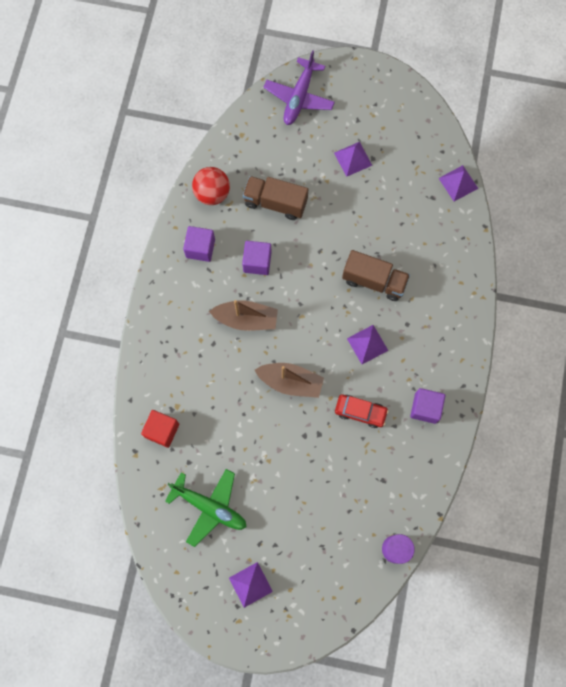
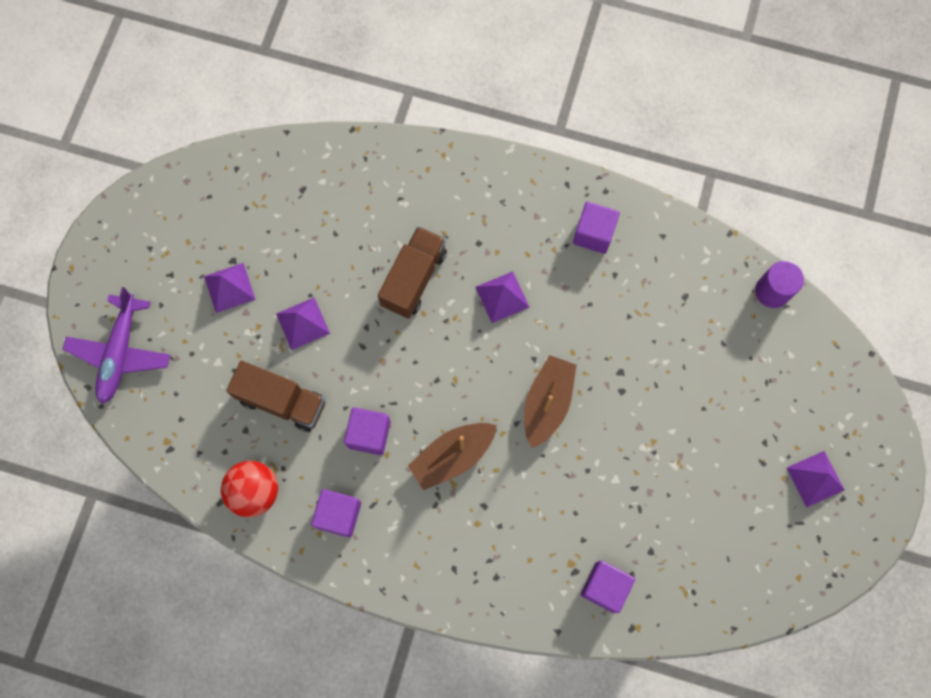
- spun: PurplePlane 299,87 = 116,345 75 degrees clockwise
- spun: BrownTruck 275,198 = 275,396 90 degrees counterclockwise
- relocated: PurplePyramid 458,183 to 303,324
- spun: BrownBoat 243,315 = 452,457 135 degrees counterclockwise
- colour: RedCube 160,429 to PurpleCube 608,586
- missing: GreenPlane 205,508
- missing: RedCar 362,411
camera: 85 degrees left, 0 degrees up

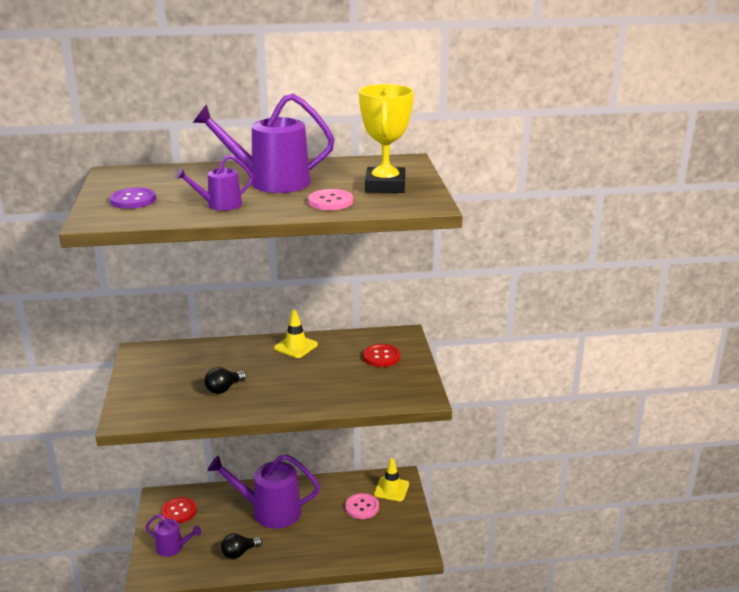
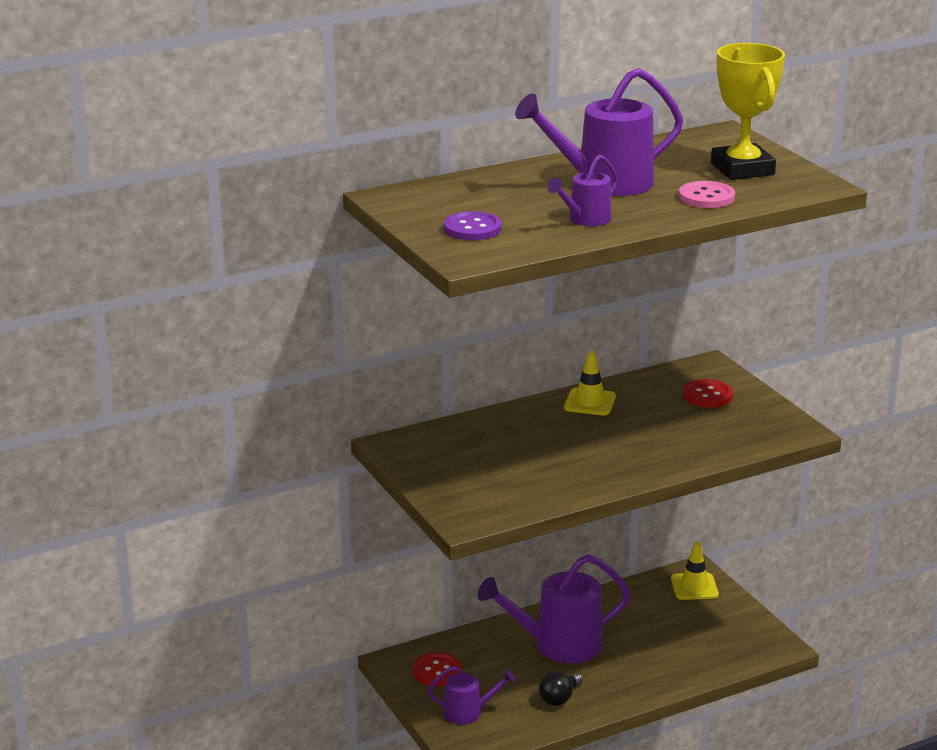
- missing: BlackLightBulb 225,380
- missing: PinkButton 362,506
camera: 20 degrees left, 0 degrees up

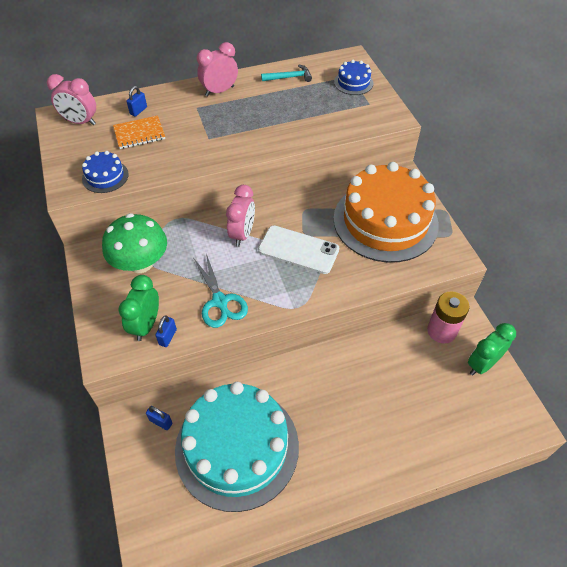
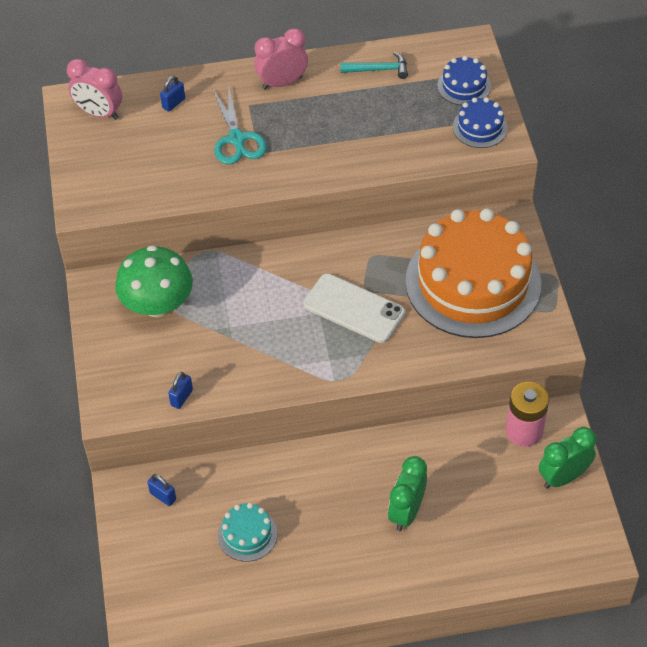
- relocated: TurquoiseScissors 221,291 to 240,125
- size: TurquoiseCake 237,447 = 247,532 x0.42
- relocated: GreenClock 139,308 to 407,493
- relocated: BlueCake 105,172 to 480,122
- missing: OrangeNotebook 139,132
- missing: PinkClock 240,216
camera: 10 degrees right, 0 degrees up

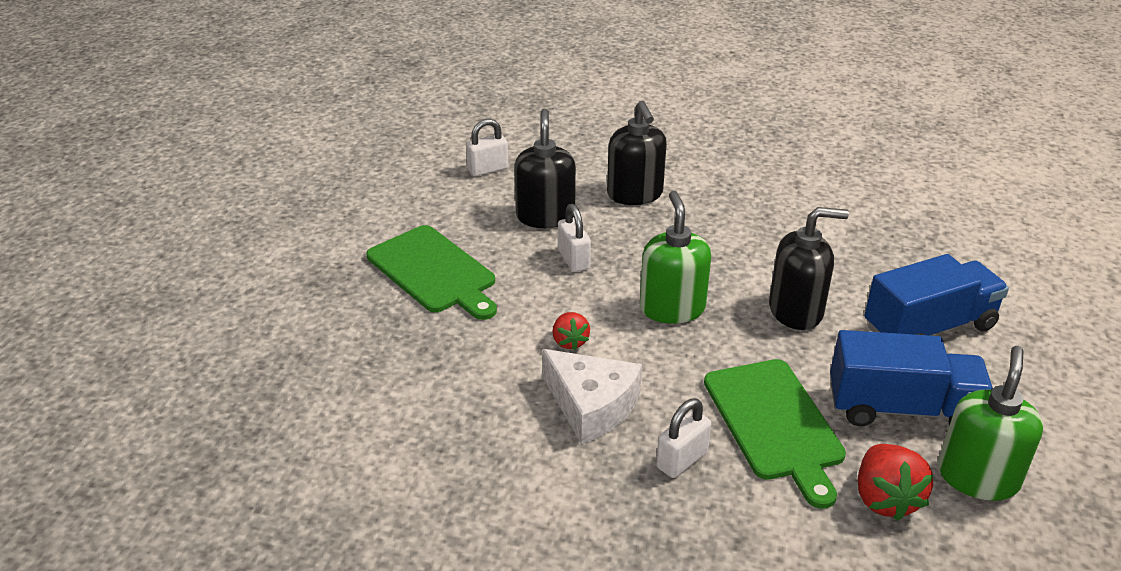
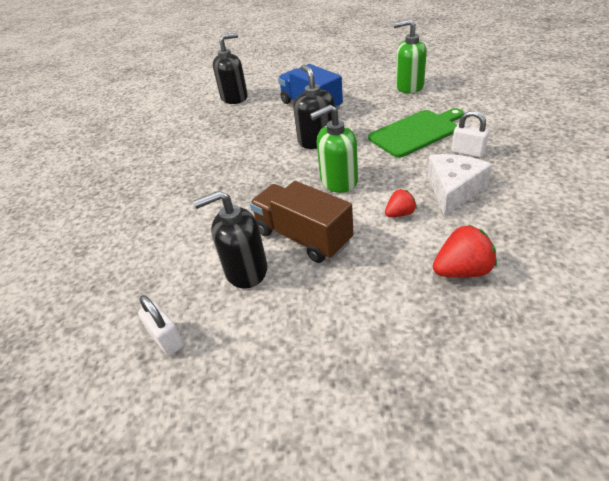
- relocated: BlackSoapDispenser 637,153 to 230,68
- exchanged: WhitePadlock 574,238 to BrownTruck 302,222
- relocated: RedStrawberry 895,482 to 465,251
- missing: GreenCuttingBoard 432,272
- missing: BlueTruck 911,378
camera: 100 degrees left, 5 degrees up

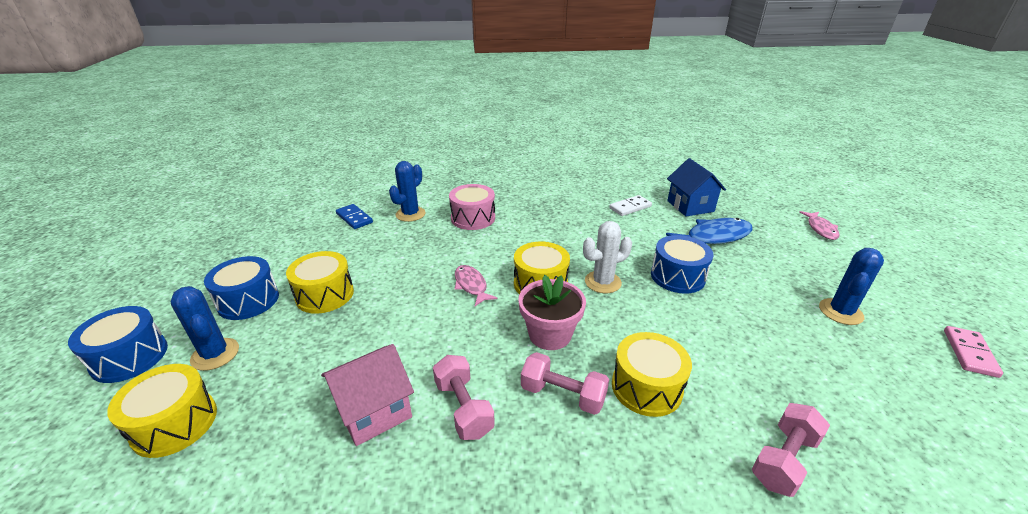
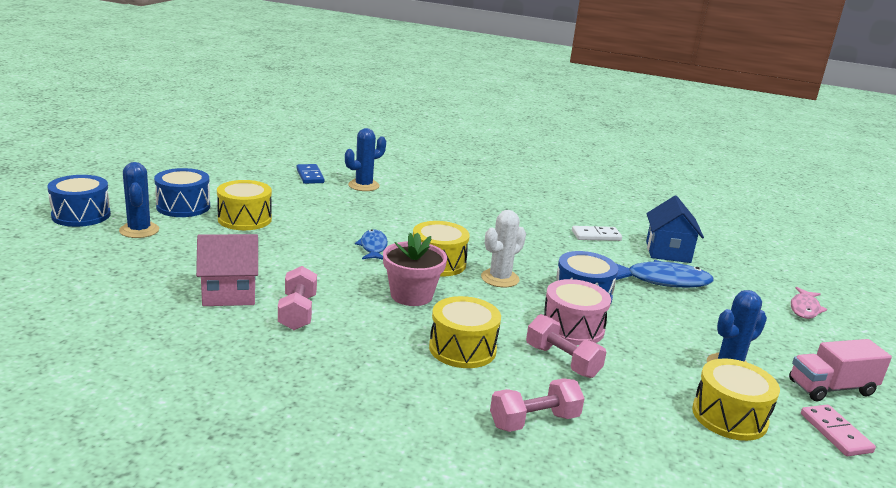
- colour: PinkFish 476,285 to BlueFish 371,244
- spun: WhiteCactus 607,257 = 503,248 45 degrees counterclockwise
- relocated: PinkDumbbell 565,383 to 566,346
- relocated: PinkDrum 472,207 to 577,312
- relocated: YellowDrum 162,411 to 736,399
- appeared: PinkTruck 840,370
- spun: PinkDomino 973,352 = 838,430 60 degrees counterclockwise
camera: 20 degrees right, 10 degrees down

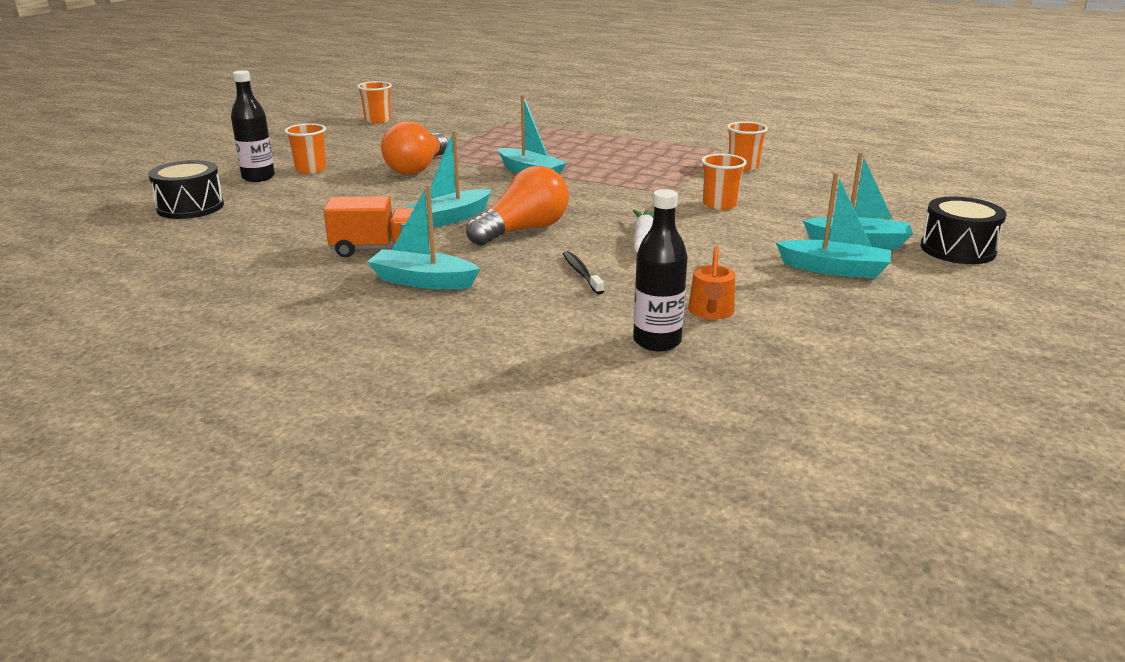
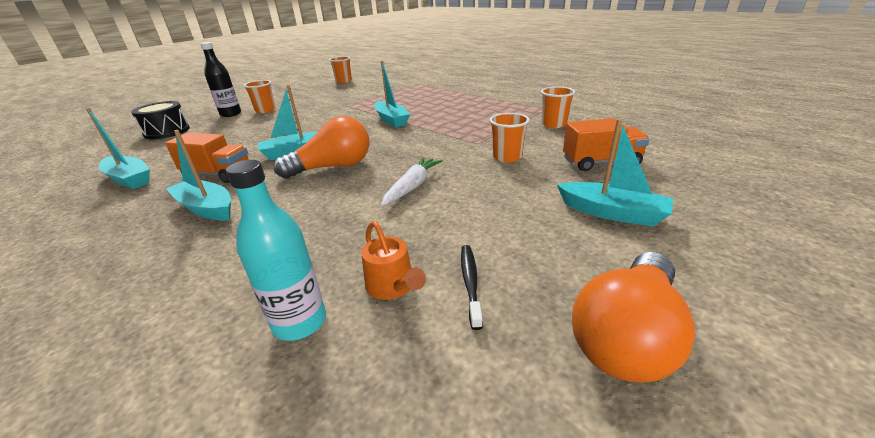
- relocated: TurquoiseBoat 833,225 to 118,148
- colour: BlackBottle 660,270 to TurquoiseBottle 276,250
- spun: OrangeWateringCan 711,283 = 393,260 60 degrees counterclockwise
- relocated: BlackToothbrush 583,272 to 472,287
- appeared: OrangeTruck 606,144
- relocated: OrangeLightBulb 414,148 to 633,317
- missing: BlackDrum 964,230
camera: 20 degrees right, 5 degrees up

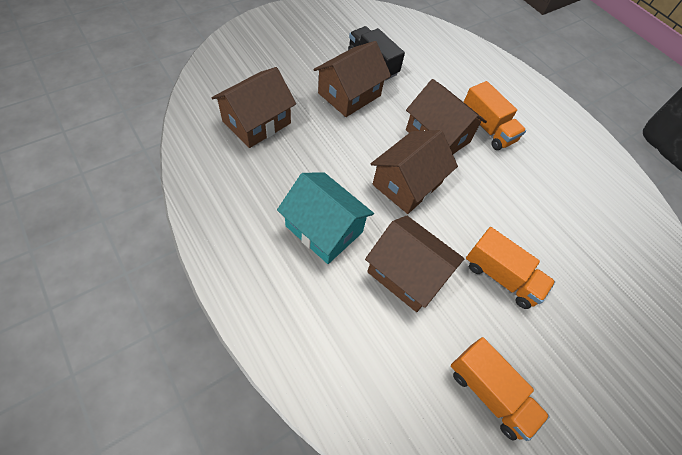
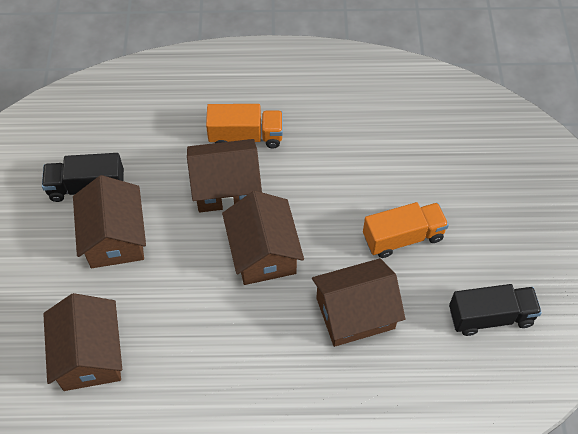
- colour: OrangeTruck 500,389 to BlackTruck 495,310
- missing: TurquoiseHouse 325,218
camera: 50 degrees left, 0 degrees up

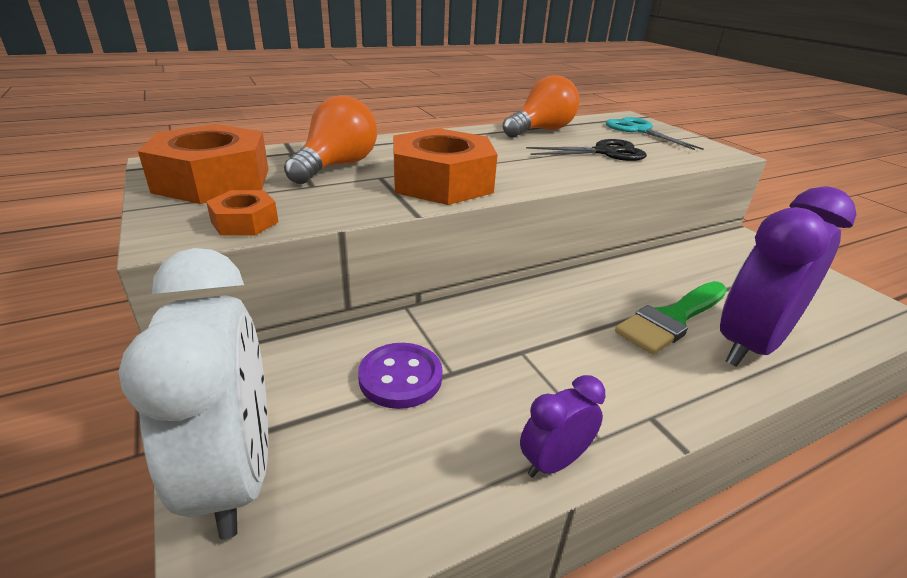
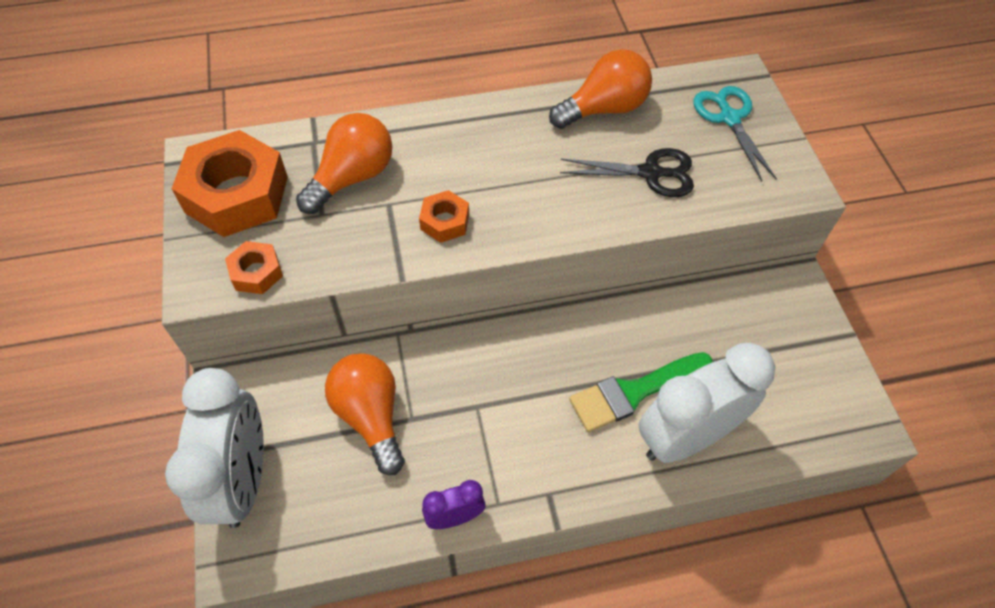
- exchanged: PurpleButton 400,376 to OrangeLightBulb 365,414
- size: OrangeNut 445,166 = 444,216 x0.48
- colour: PurpleClock 788,276 to WhiteClock 706,403
camera: 15 degrees right, 25 degrees up

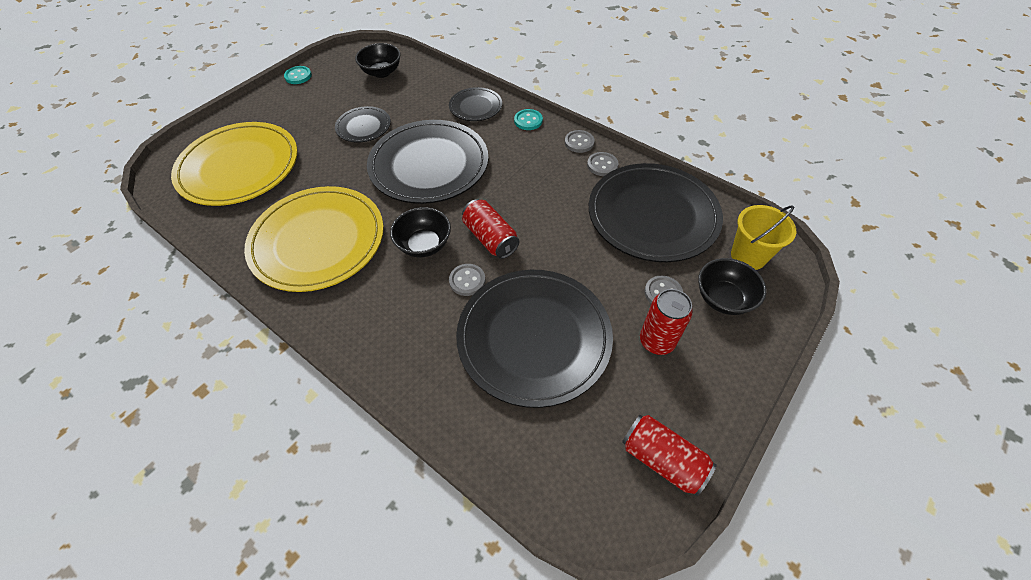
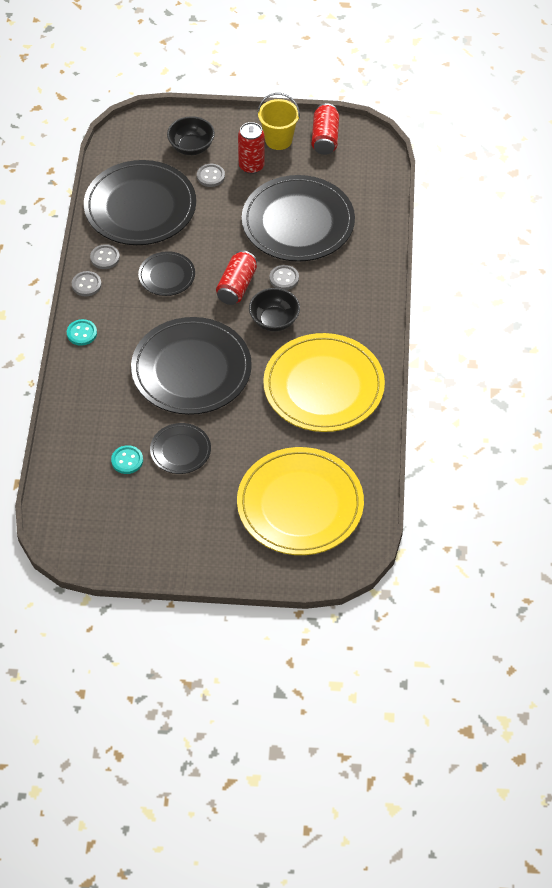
- relocated: TurquoiseButton 298,75 to 127,459
- relocated: BlackPlate 475,104 to 166,273
- relocated: YellowBucket 763,237 to 279,121
- missing: BlackBowl 377,60
camera: 125 degrees left, 0 degrees up

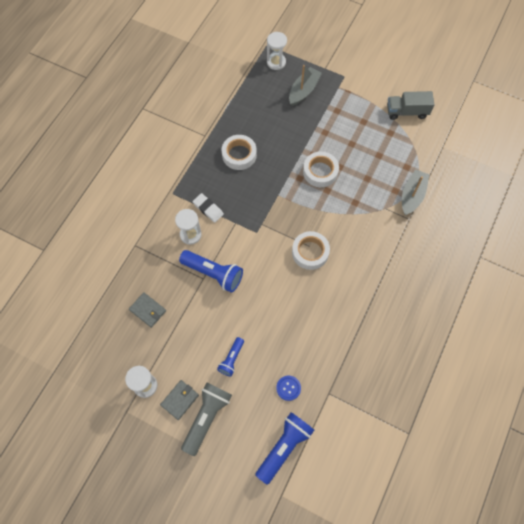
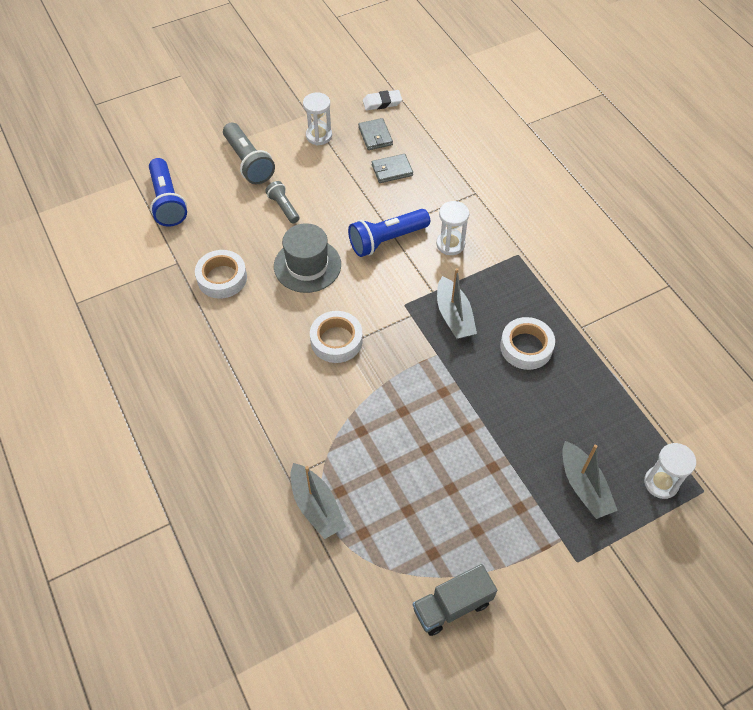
- relocated: WhiteTape 321,169 to 221,274
- colour: BlueFlashlight 230,356 to GreyFlashlight 282,202
- appeared: GreyHat 307,258
- relocated: GreyWallet 179,400 to 375,134
- relocated: WhiteEraser 208,208 to 382,100
- spun: GreyTruck 411,105 = 455,600 150 degrees counterclockwise
- appeared: GreyBoat 457,303
- missing: BlueButton 288,388
camera: 125 degrees right, 10 degrees down

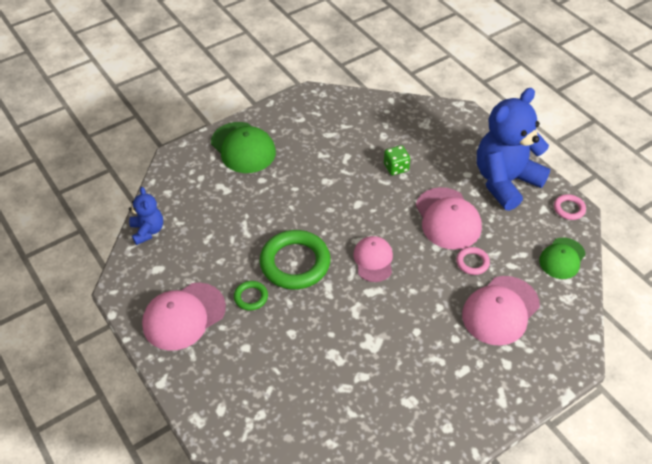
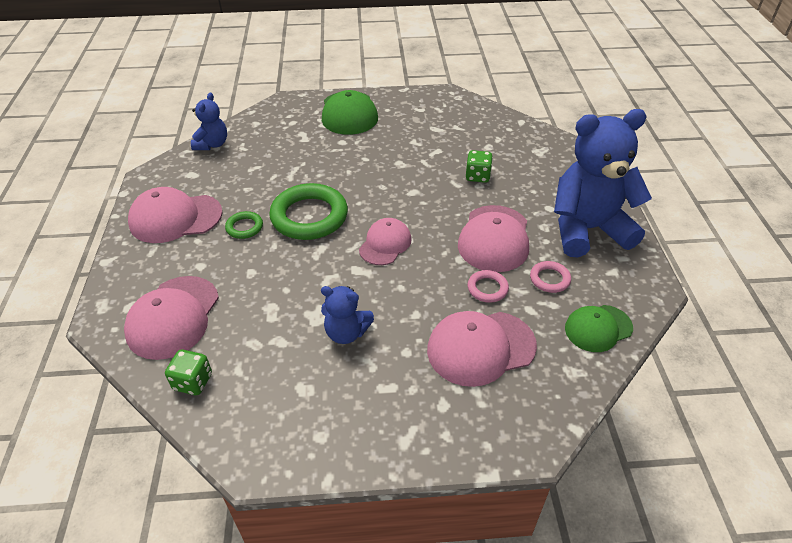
- appeared: PinkCap 171,318
- appeared: GreenDice 188,372
- appeared: BlueTeddyBear 347,315
- relocated: PinkRing 570,207 to 550,277
camera: 30 degrees right, 5 degrees down

